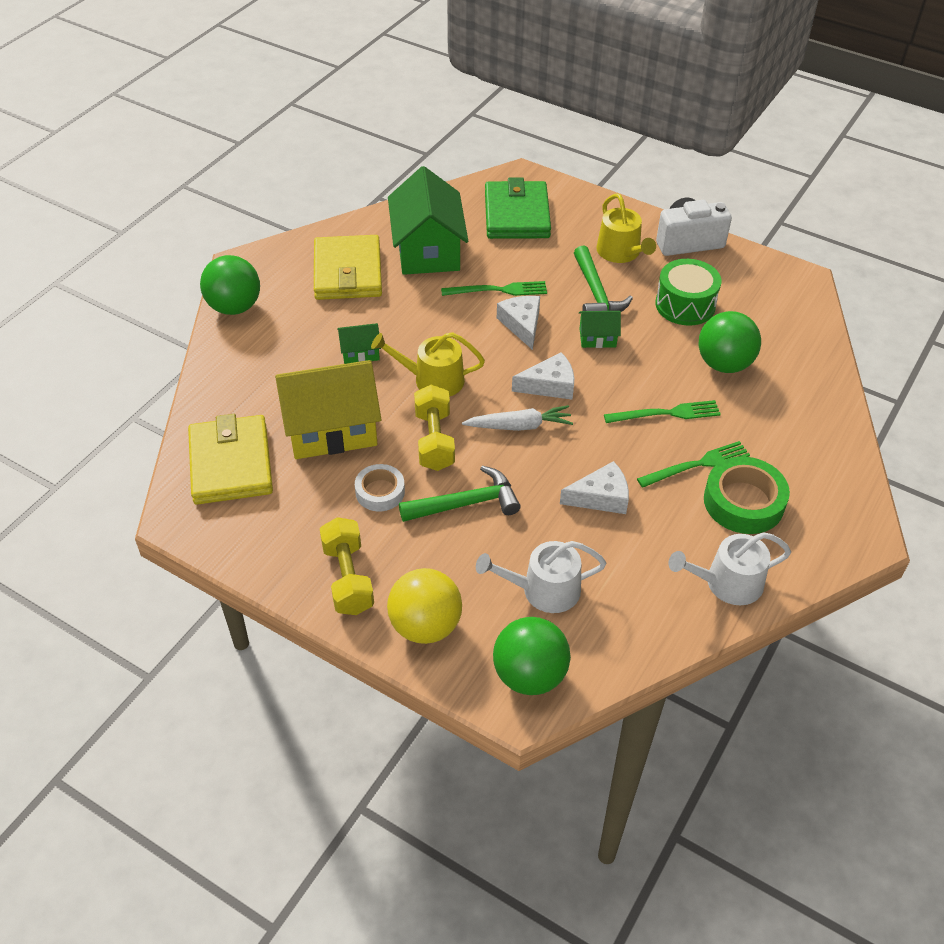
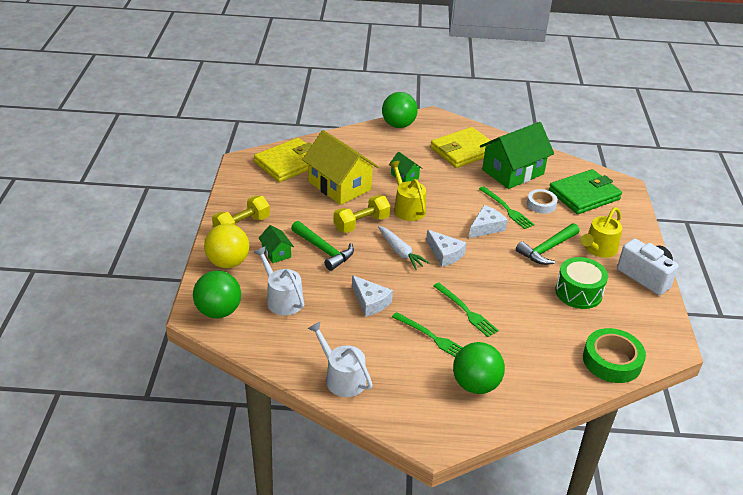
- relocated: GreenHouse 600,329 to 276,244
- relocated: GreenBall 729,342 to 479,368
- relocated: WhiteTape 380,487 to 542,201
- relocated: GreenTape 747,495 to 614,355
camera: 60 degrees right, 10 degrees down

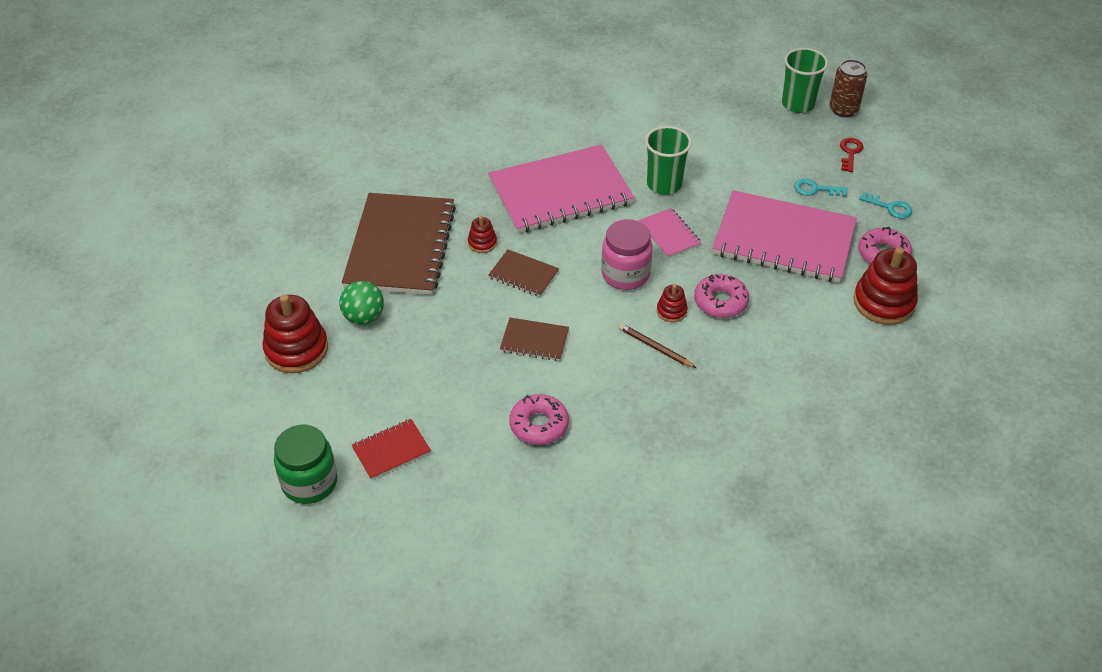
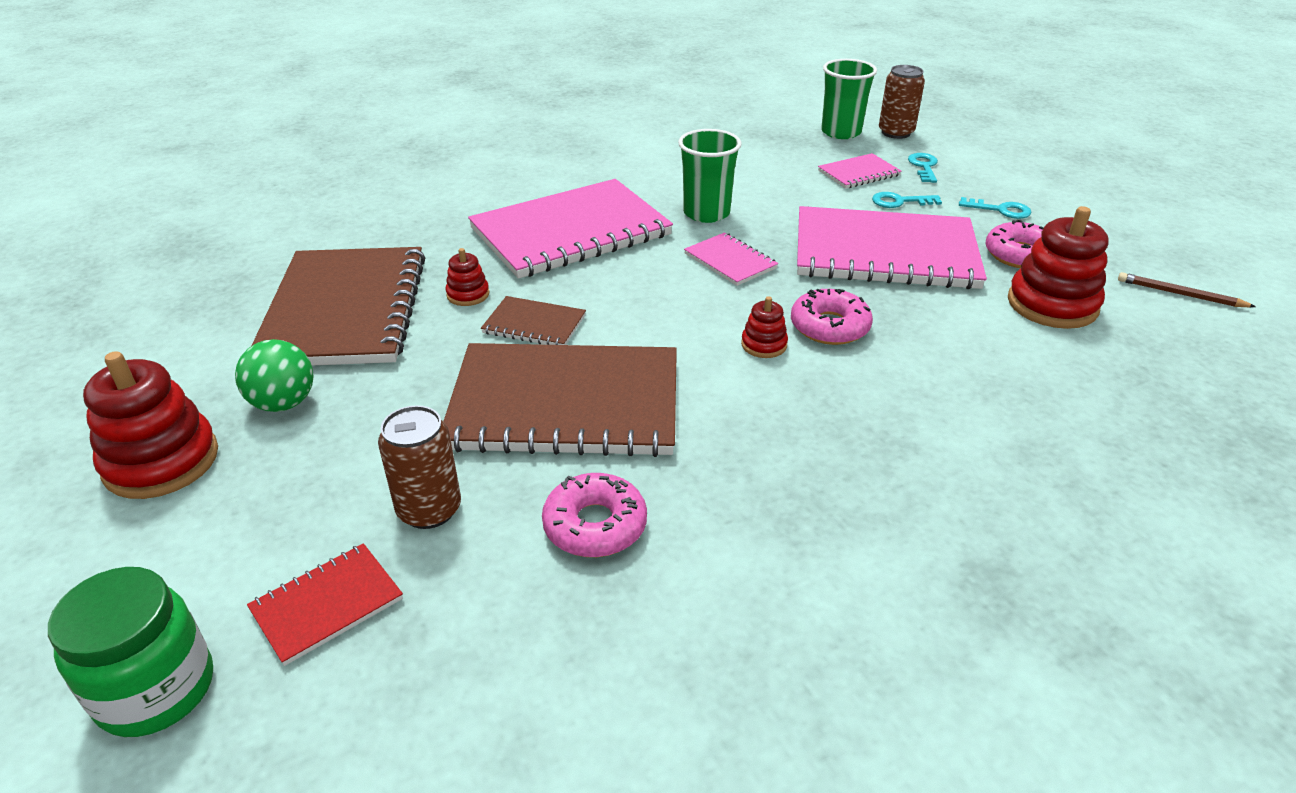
- appeared: BrownCan 419,467
- size: BrownNotebook 534,339 = 560,400 x2.23
- appeared: PinkNotebook 860,171
- colour: RedKey 851,155 to TurquoiseKey 923,168
- relocated: BrownPencil 657,345 to 1187,289
- missing: PinkJar 627,254
camera: 10 degrees left, 10 degrees down

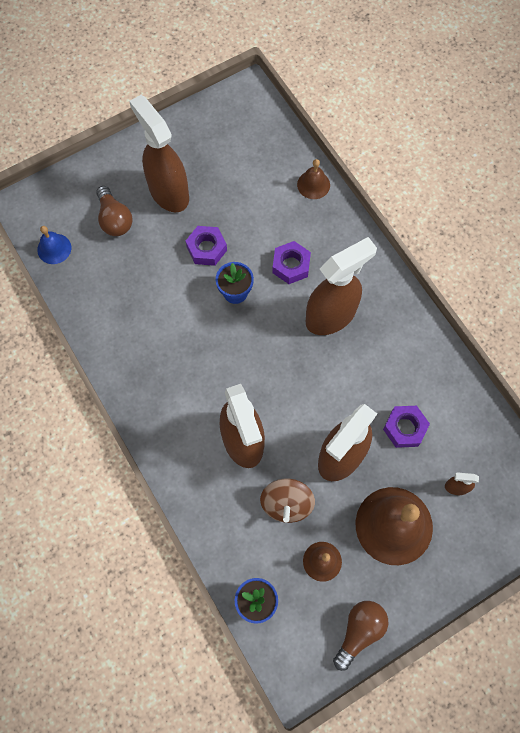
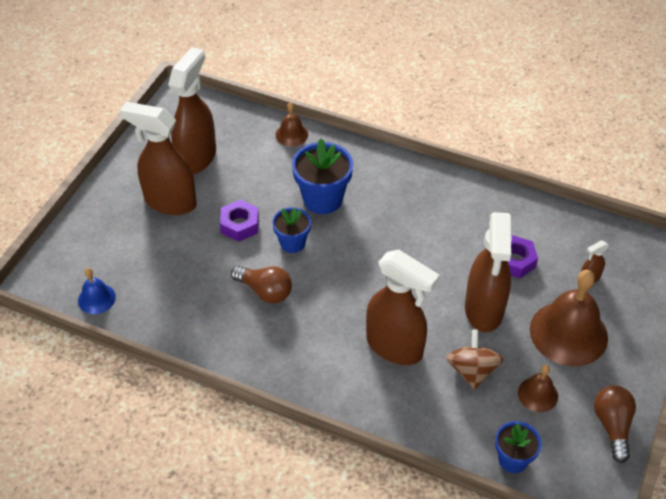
- relocated: BrownSprayBottle 341,286 to 192,111
- relocated: BrownLightBulb 114,211 to 261,284
- exchanged: PurpleNut 291,262 to BlueFlowerPot 322,176
- spun: BrownSpinningTop 287,501 = 474,360 150 degrees counterclockwise
camera: 35 degrees left, 20 degrees down

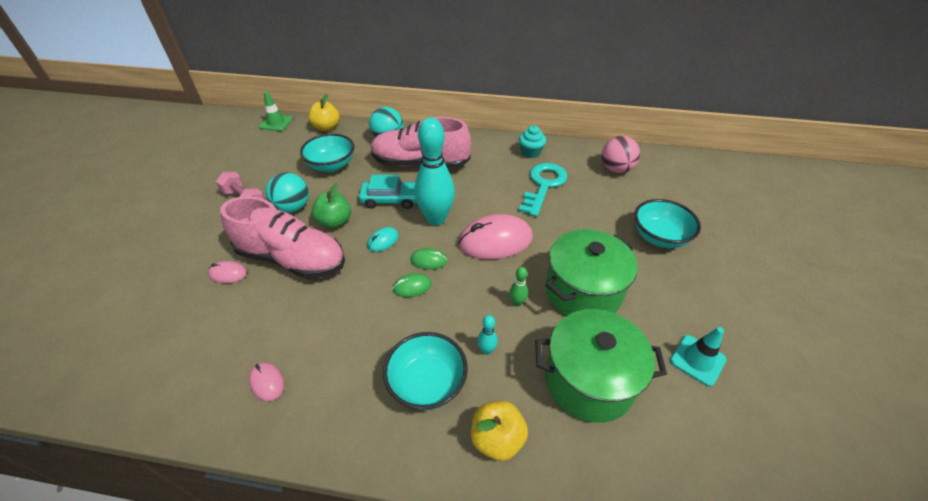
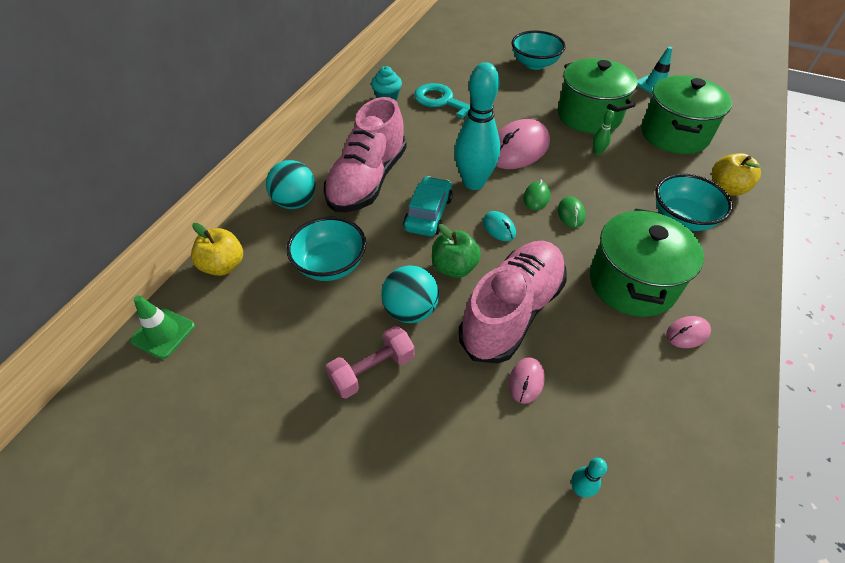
- spun: PinkMouse 495,236 = 523,144 45 degrees clockwise
- relocated: TurquoiseBowlingPin 487,335 to 589,477
- appeared: GreenPot 647,262
- missing: PinkBall 621,154
camera: 75 degrees left, 5 degrees up

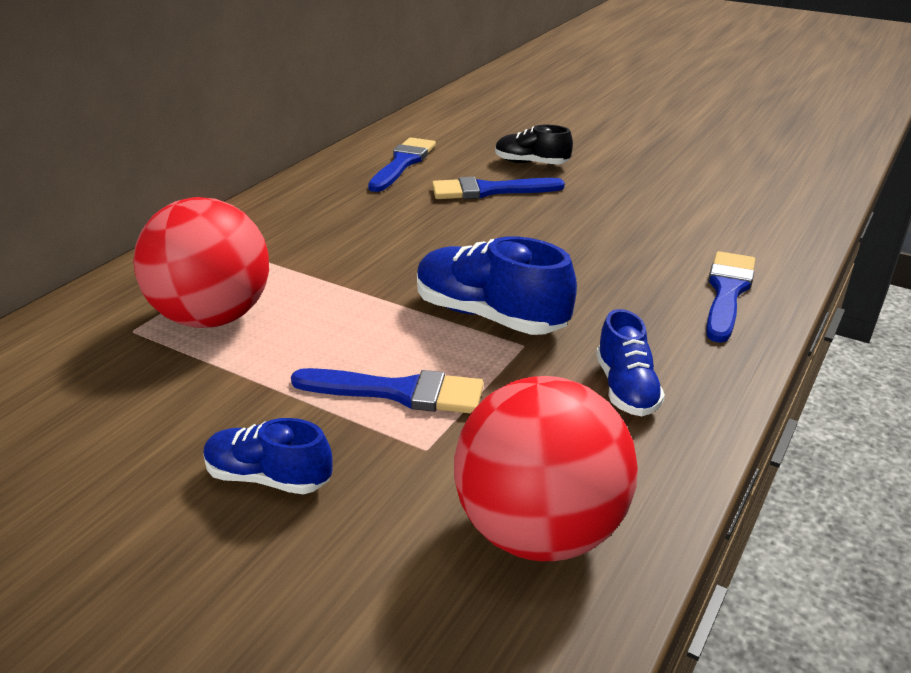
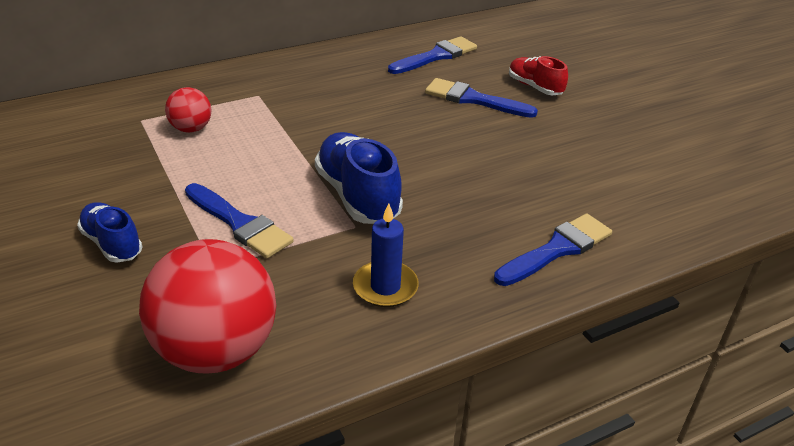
- size: RedBall 201,262 = 188,110 x0.49
- exchanged: BlueShoe 630,362 to BlueCandle 386,255
- colour: BlackShoe 534,144 to RedShoe 538,75
camera: 30 degrees right, 5 degrees up

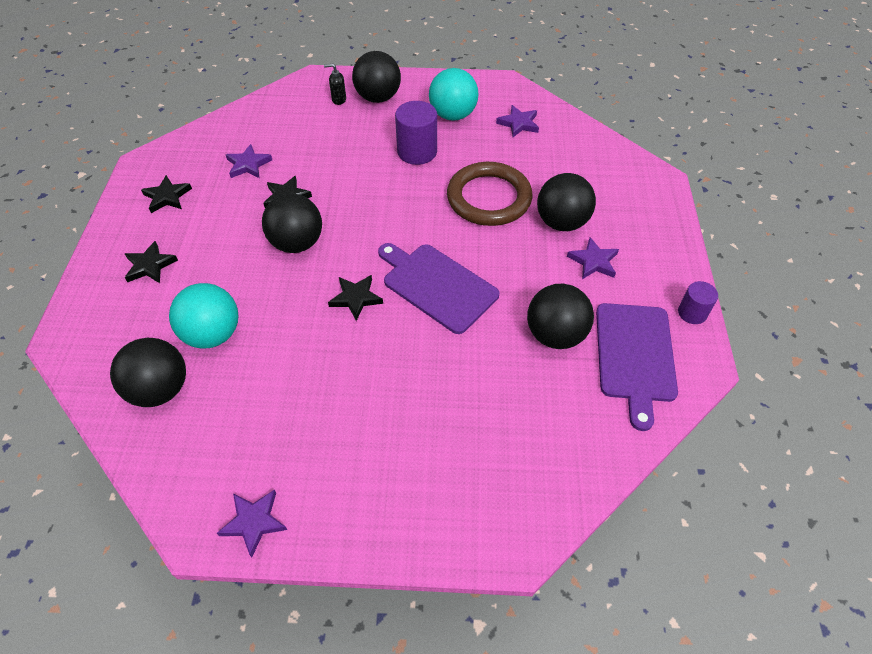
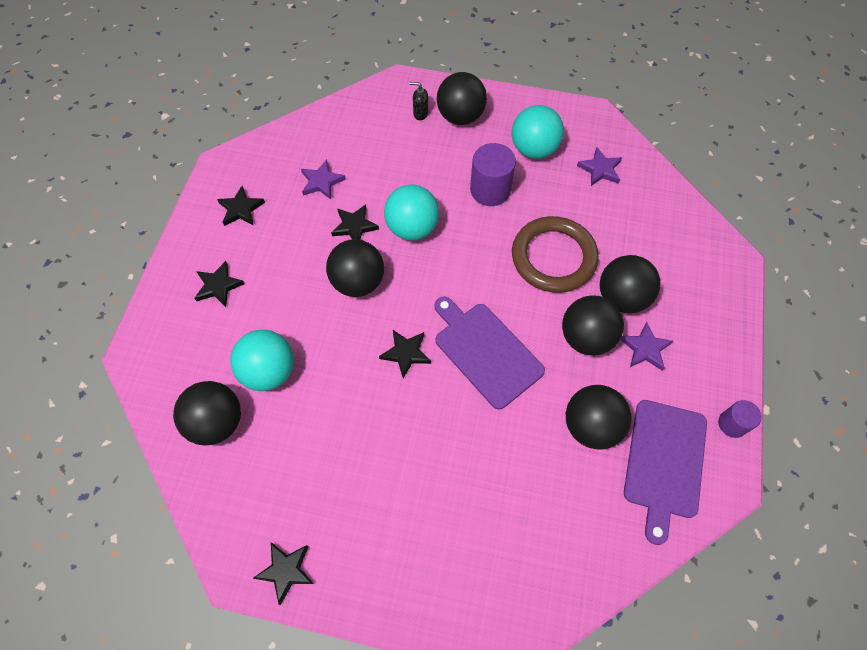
- colour: PurpleStar 252,523 to BlackStar 283,573
- appeared: TurquoiseBall 411,212
- appeared: BlackBall 593,325
camera: 10 degrees right, 10 degrees up

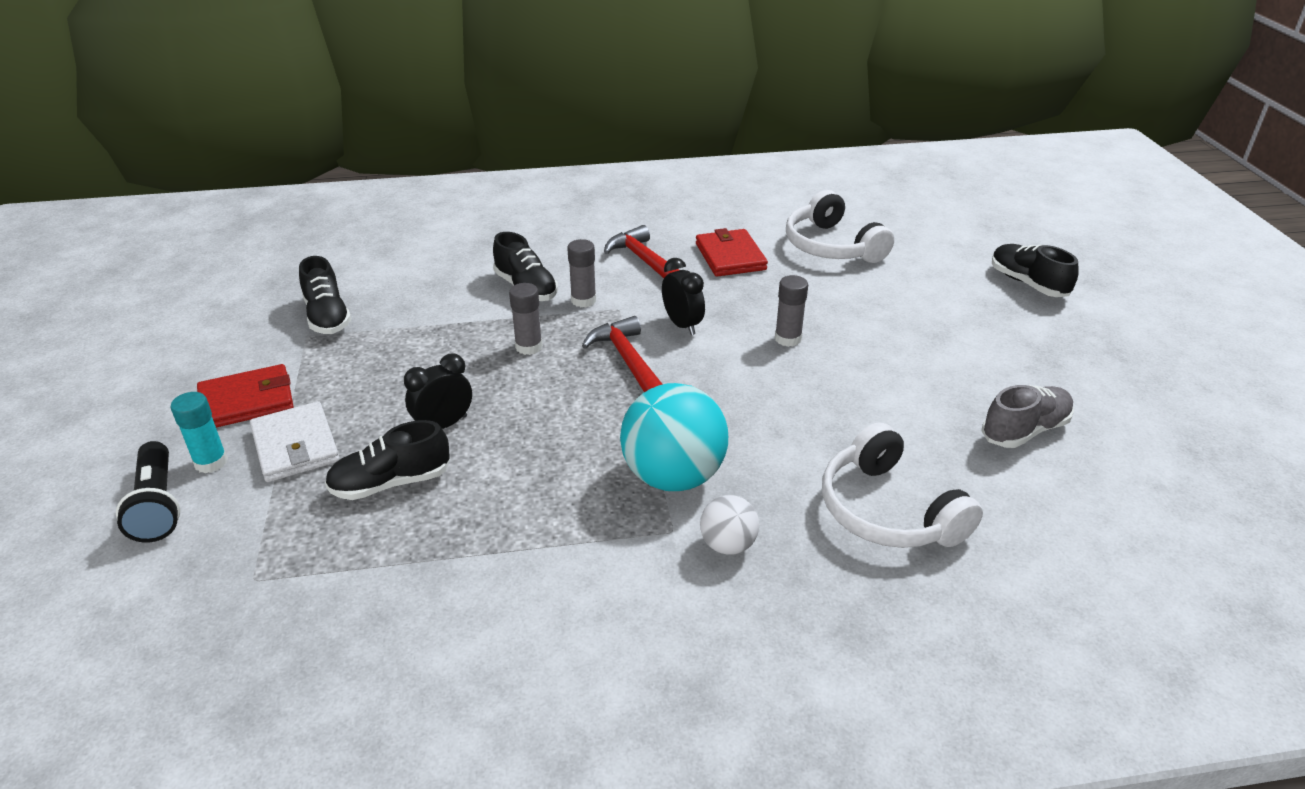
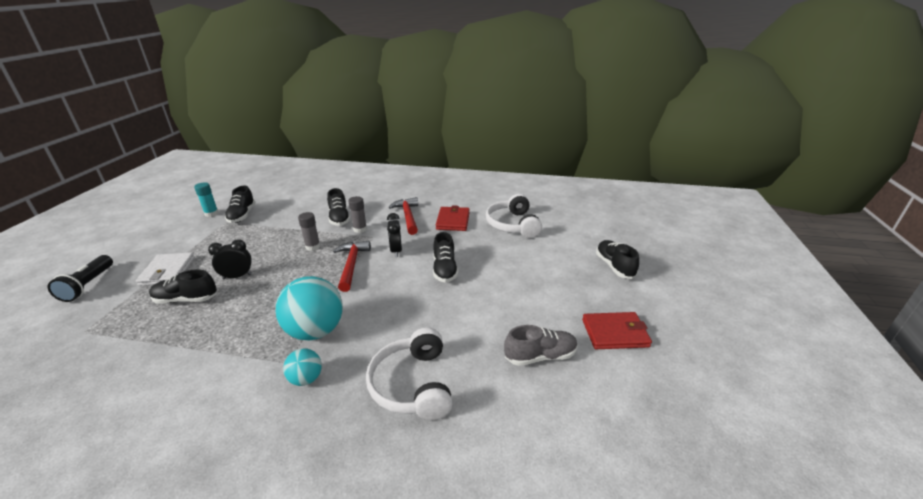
- relocated: TurquoiseGlueStick 199,432 to 206,199
- colour: WhiteBall 729,525 to TurquoiseBall 302,367
- exchanged: GreyGlueStick 791,311 to BlackShoe 445,257
- relocated: RedWallet 245,396 to 617,330
camera: 20 degrees right, 5 degrees down

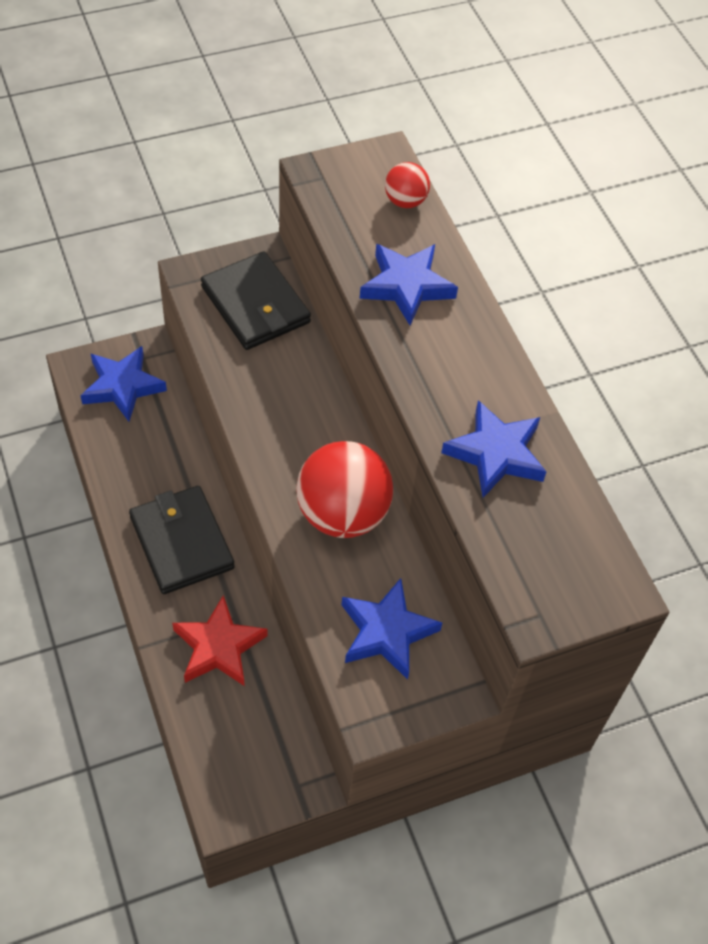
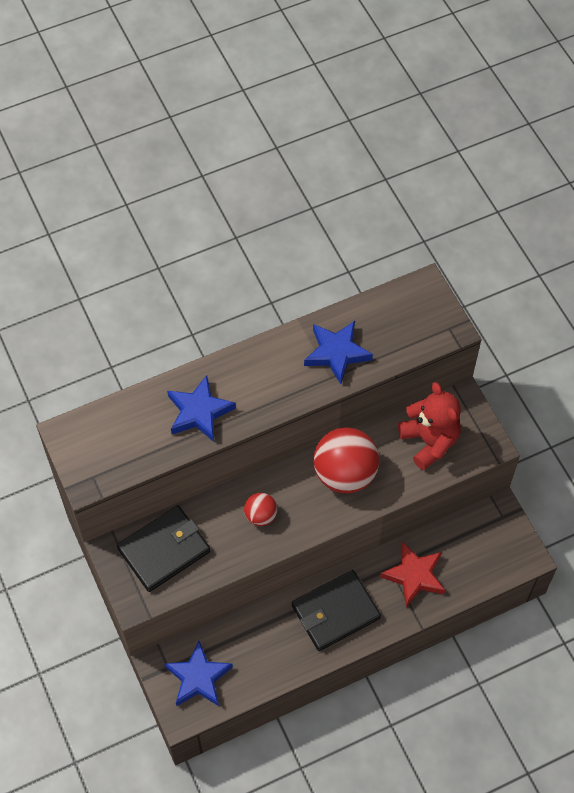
- relocated: RedBall 407,185 to 260,509
- exchanged: BlueStar 392,629 to RedTeddyBear 429,426
camera: 90 degrees left, 5 degrees up

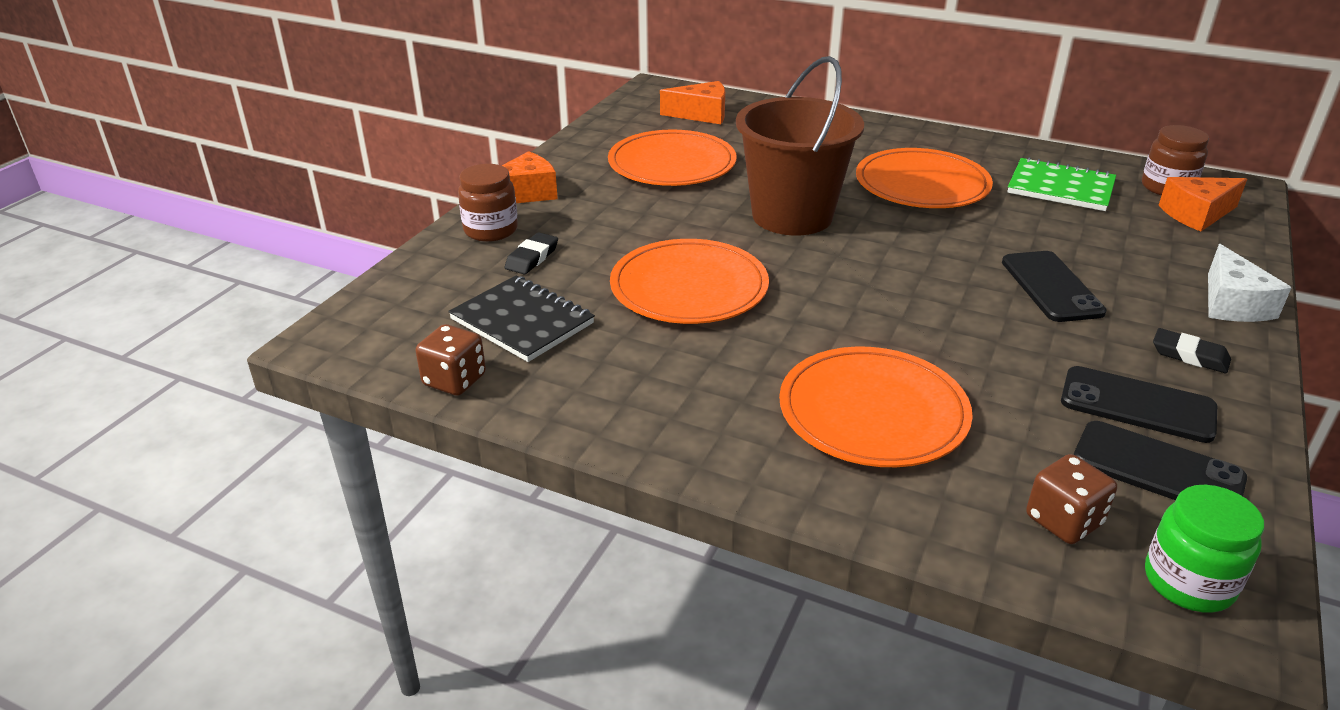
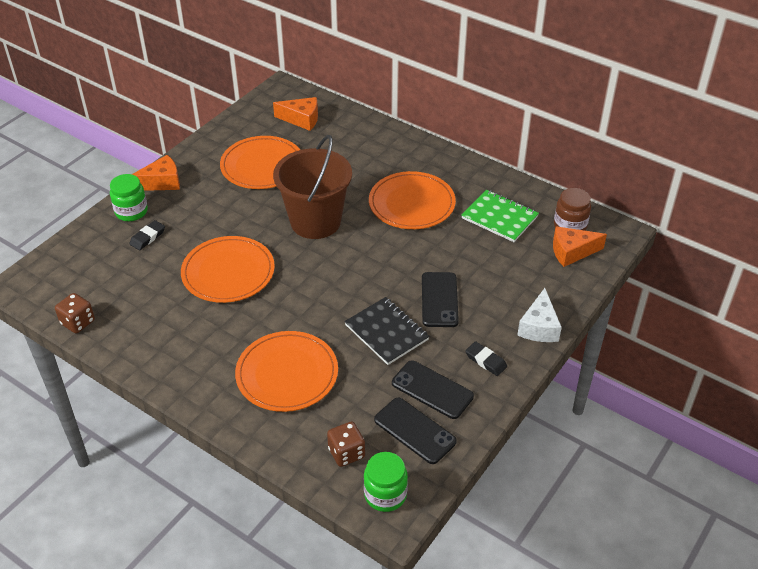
- colour: BrownJar 488,203 to GreenJar 129,197
- relocated: BlackNotebook 521,319 to 387,331
camera: 10 degrees right, 10 degrees up

